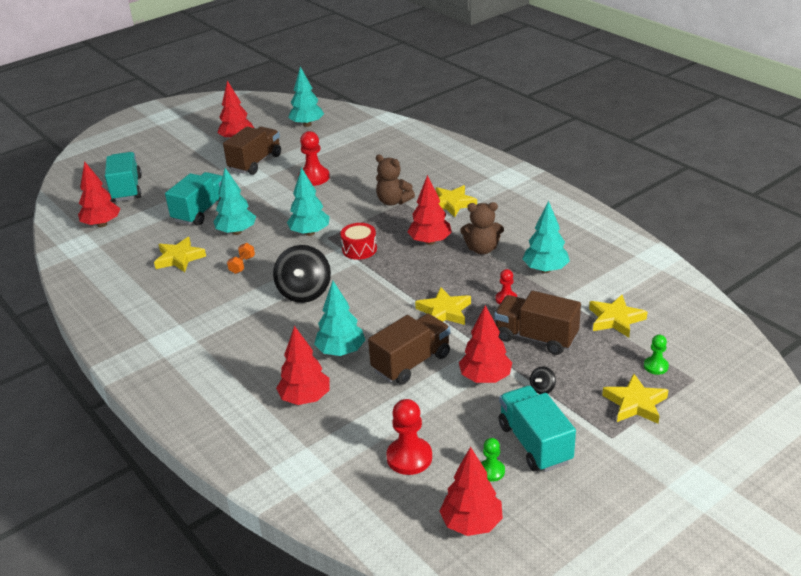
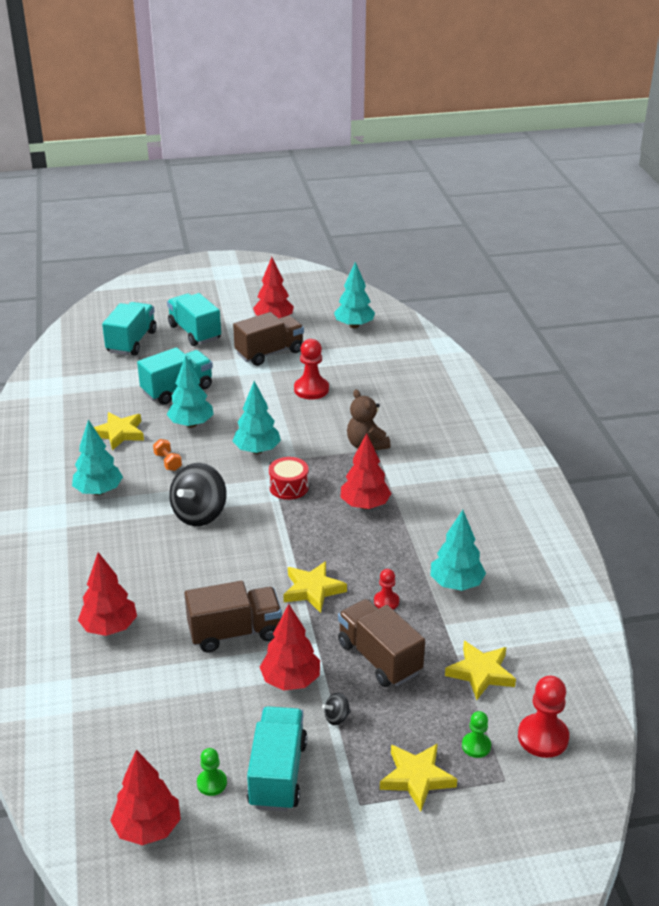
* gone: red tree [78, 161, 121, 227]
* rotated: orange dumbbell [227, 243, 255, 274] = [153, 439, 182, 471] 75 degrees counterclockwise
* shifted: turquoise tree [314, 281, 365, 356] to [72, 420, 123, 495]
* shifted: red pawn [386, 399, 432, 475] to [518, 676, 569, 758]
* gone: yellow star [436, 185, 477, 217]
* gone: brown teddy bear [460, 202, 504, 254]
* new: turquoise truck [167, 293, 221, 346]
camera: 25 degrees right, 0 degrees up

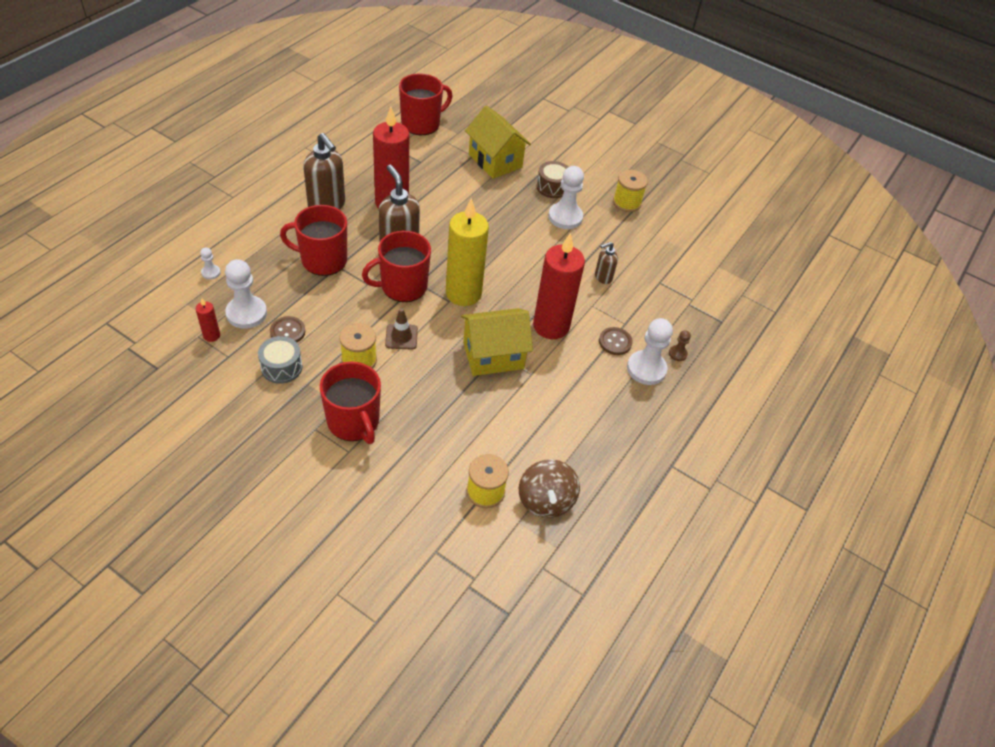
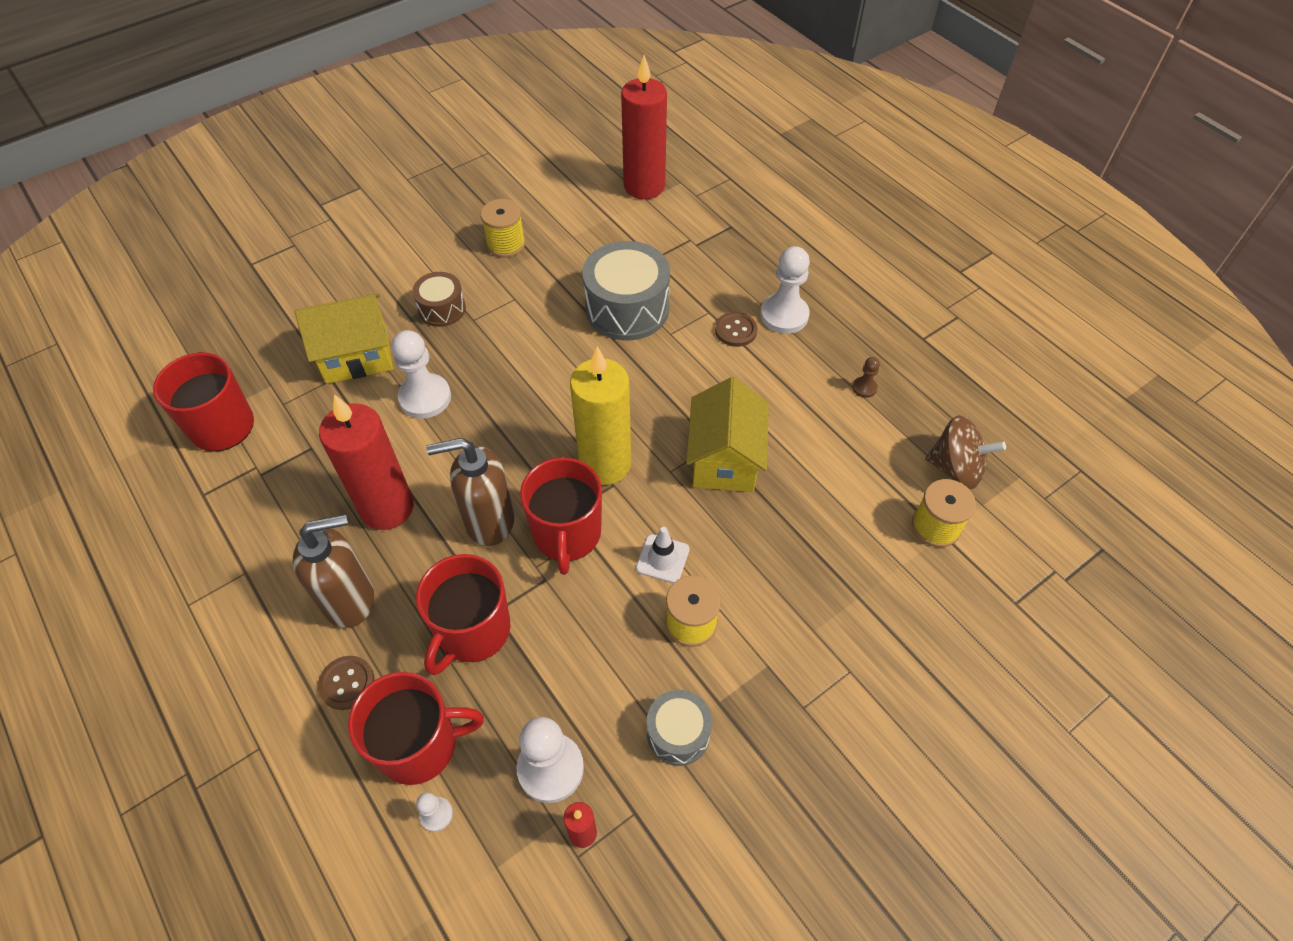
* shifted: brown button [270, 316, 305, 342] to [318, 656, 375, 710]
* shifted: red mug [320, 361, 381, 444] to [348, 672, 484, 785]
* repainted: brown traffic cone [385, 308, 418, 350] to white traffic cone [636, 527, 689, 583]
* shifted: red candle [533, 233, 585, 339] to [621, 55, 667, 199]
* shifted: white pawn [548, 166, 584, 229] to [391, 330, 451, 418]
* swapped: brown soap dispenser [595, 242, 618, 284] to grey drum [582, 241, 670, 340]
* shifted: brown pawn [669, 330, 691, 361] to [852, 357, 880, 398]
camera: 65 degrees left, 5 degrees up

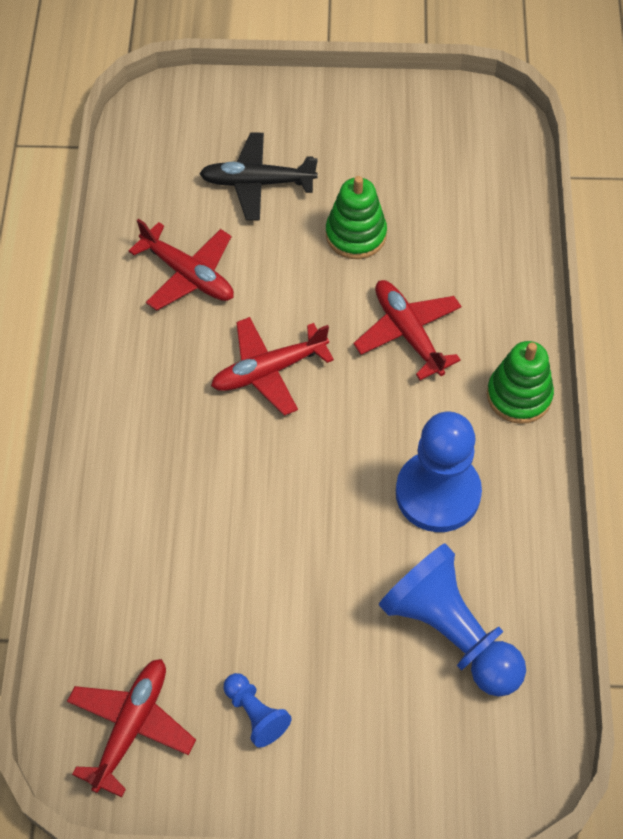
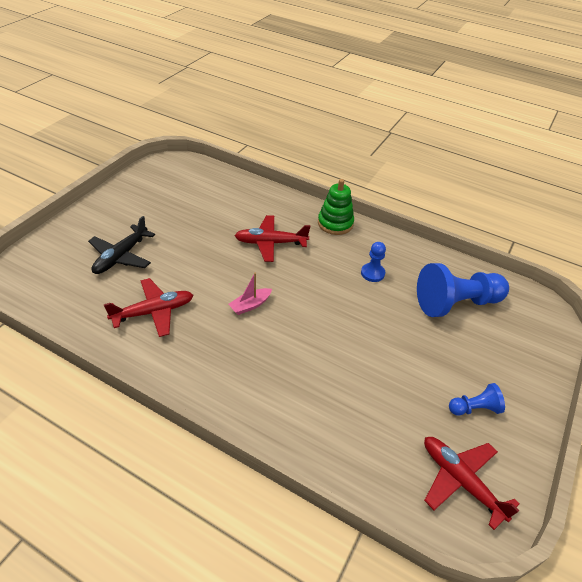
* swapped: red plane [211, 317, 334, 416] to pink boat [229, 272, 272, 315]
* gone: green stacking toy [326, 176, 387, 259]
* scaled: blue pawn [396, 412, 482, 532] = [361, 242, 386, 282] x0.49
camera: 65 degrees left, 15 degrees down

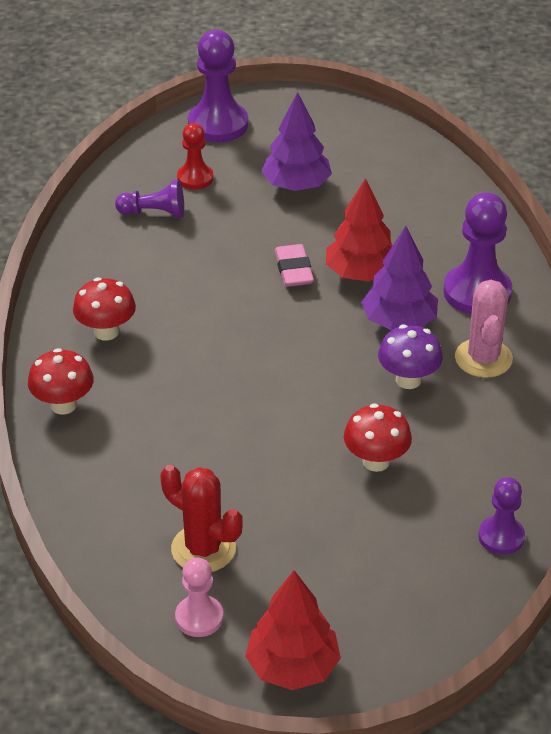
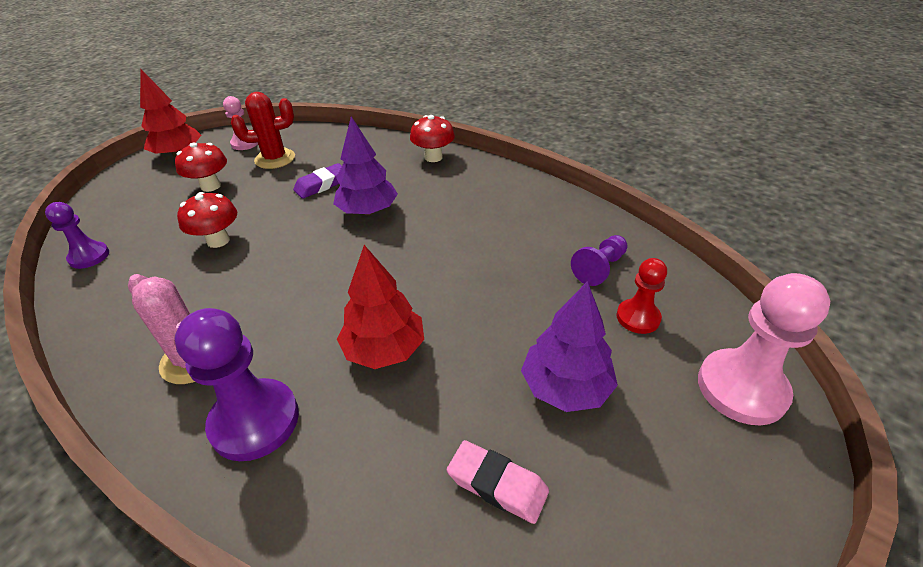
* shifted: red mushroom [73, 278, 136, 340] to [175, 142, 227, 192]
* repainted: purple pawn [188, 30, 248, 143] to pink pawn [698, 273, 830, 425]
* shifted: pink eraser [275, 244, 314, 287] to [447, 440, 549, 524]
* shifted: purple tree [361, 226, 438, 330] to [333, 116, 398, 215]
* gone: purple mushroom [378, 325, 443, 389]
* new: purple eraser [293, 163, 342, 199]
camera: 130 degrees right, 0 degrees up

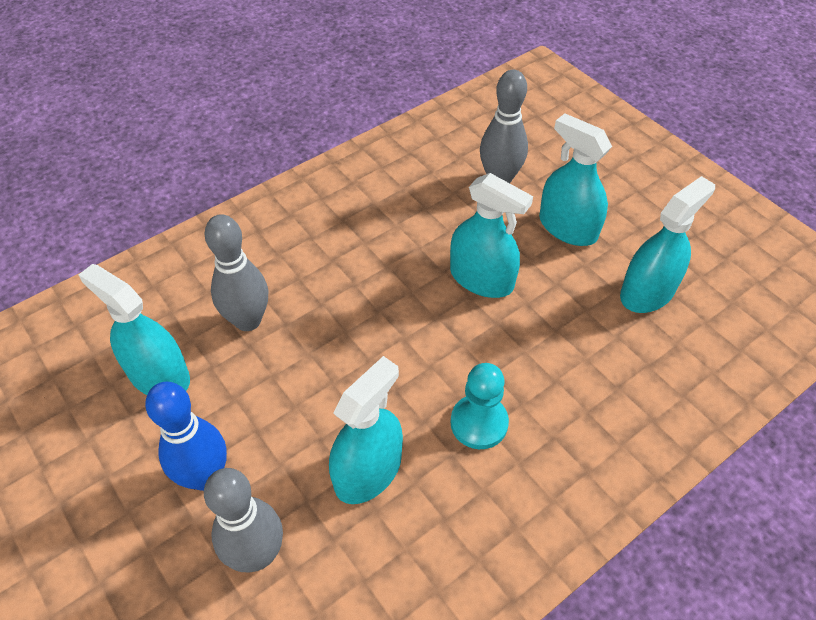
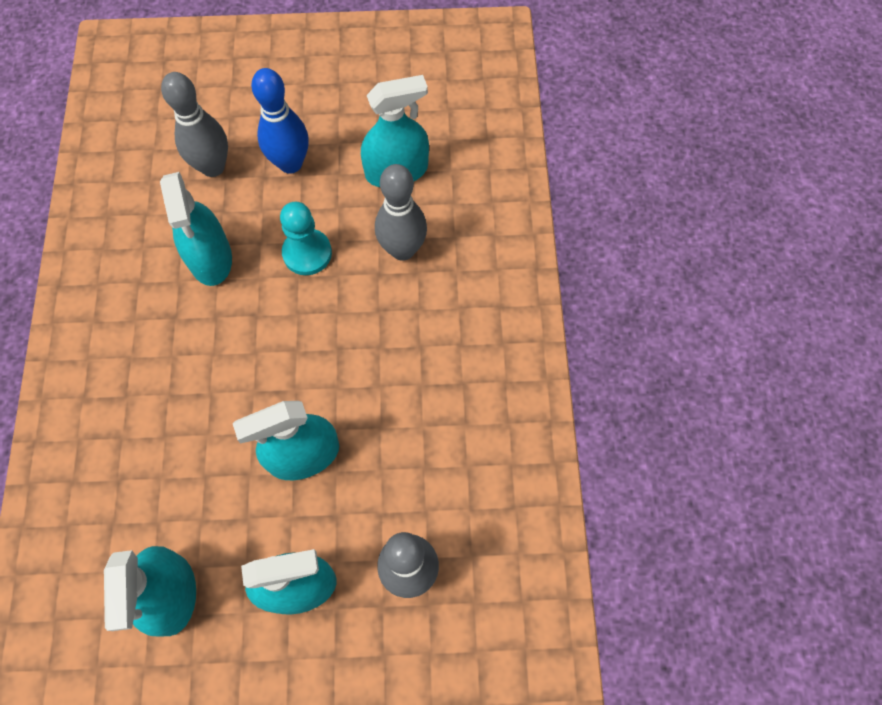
* shifted: turquoise pawn [451, 363, 509, 449] to [280, 202, 332, 275]
camera: 125 degrees right, 15 degrees up

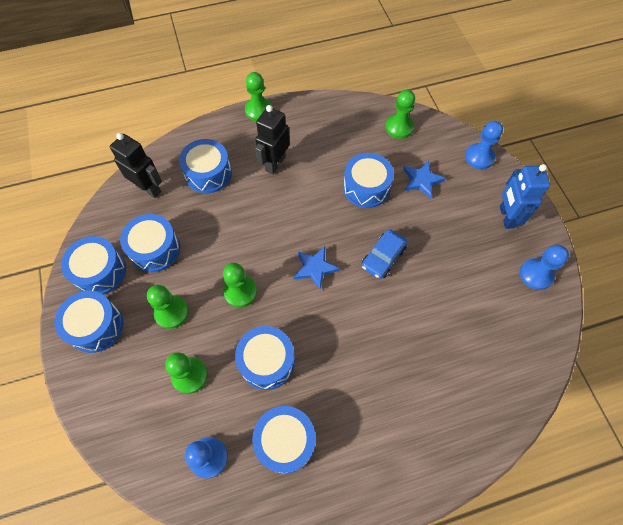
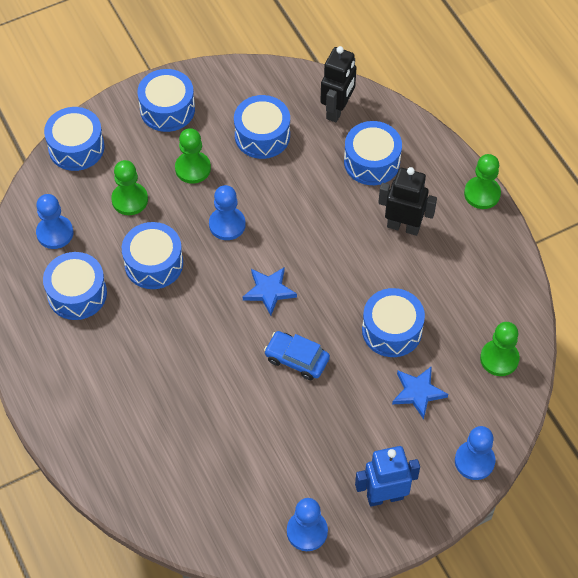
* shifted: blue drum [61, 236, 126, 295] to [44, 107, 105, 171]
* repainted: green pawn [223, 263, 257, 307] to blue pawn [209, 185, 246, 240]
camera: 80 degrees right, 5 degrees down

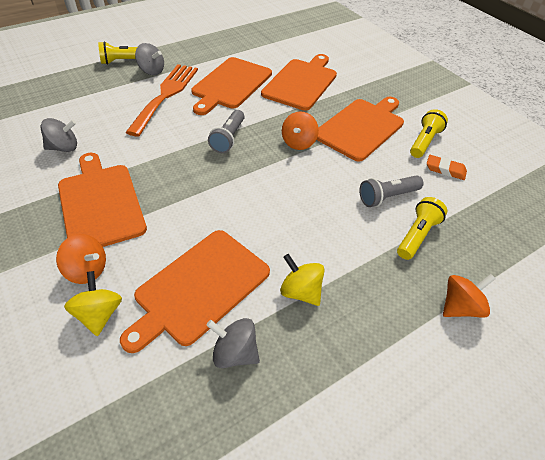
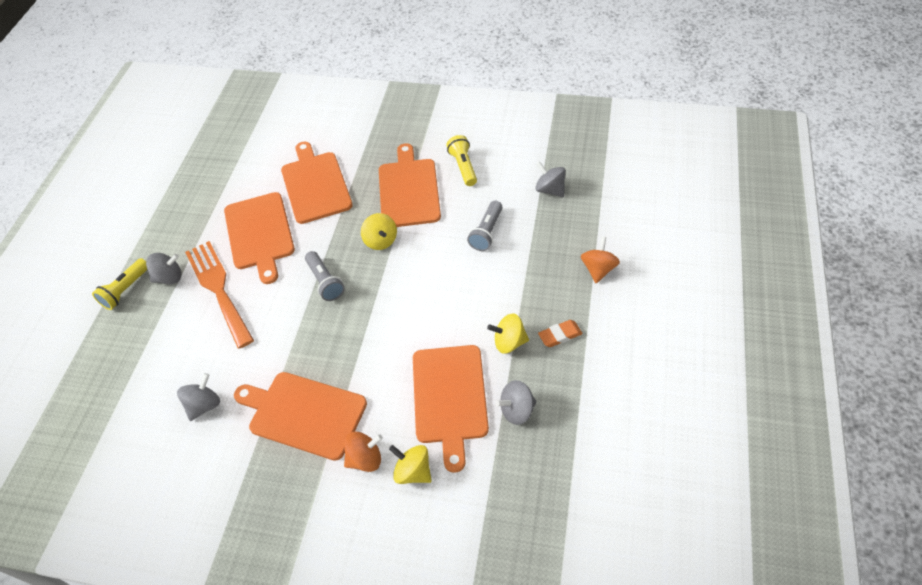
* repainted: orange spinning top [282, 111, 319, 150] to yellow spinning top [361, 213, 397, 250]
* gone: yellow flashlight [397, 197, 447, 260]
* shifted: orange eraser [427, 155, 467, 180] to [538, 320, 583, 347]
* new: grey spinning top [536, 162, 566, 198]
camera: 40 degrees left, 5 degrees up

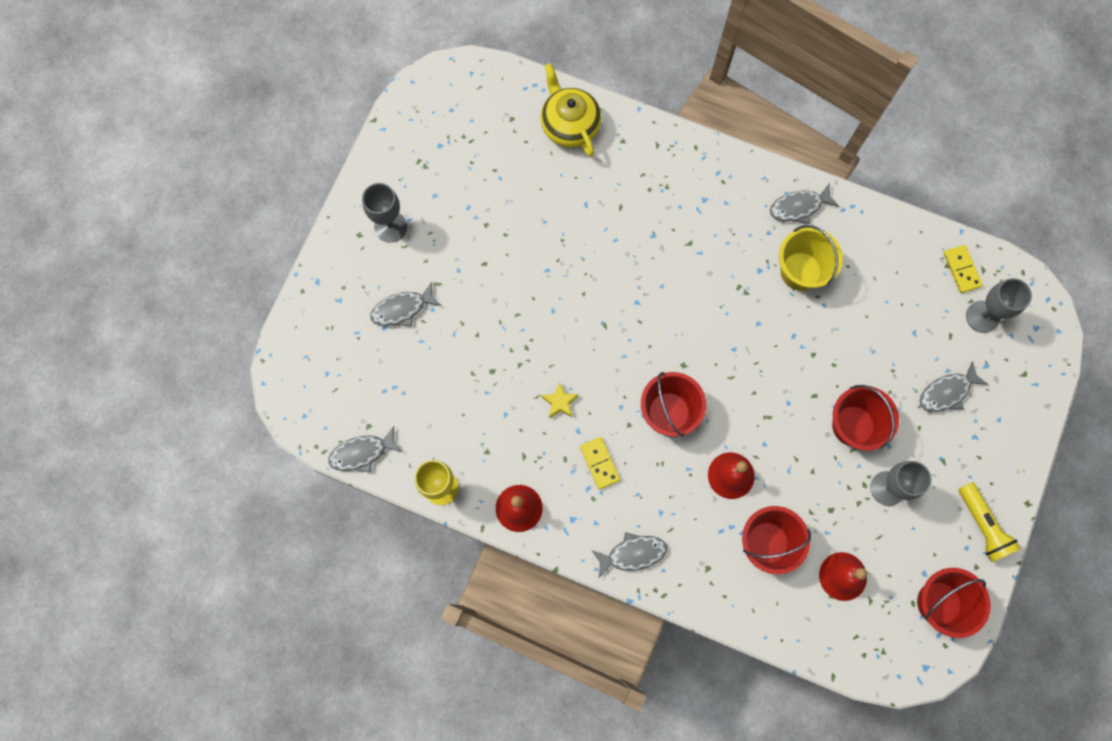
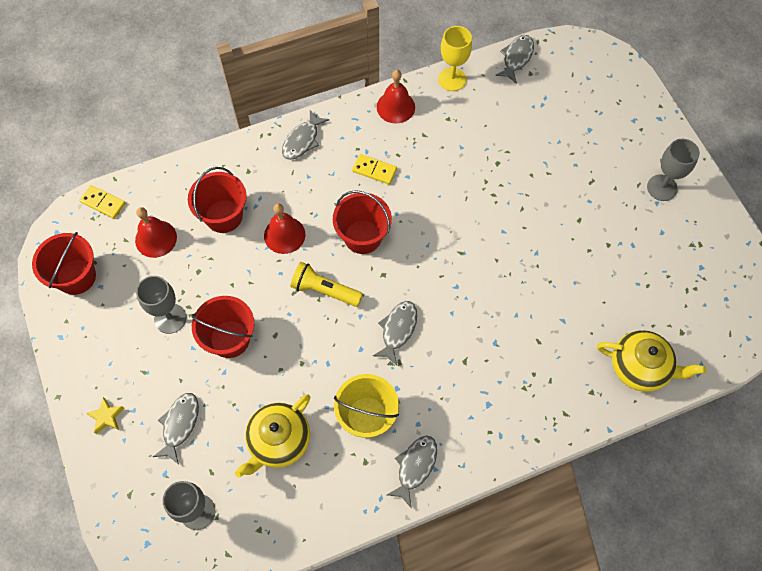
* shifted: grey fish [370, 282, 441, 327] to [373, 301, 417, 365]
* shifted: yellow star [541, 382, 579, 418] to [86, 397, 124, 434]
* shifted: yellow domino [944, 245, 983, 293] to [79, 185, 126, 219]
* shifted: yellow flashlight [959, 482, 1021, 562] to [291, 262, 363, 307]
* new: yellow teapot [235, 394, 311, 478]
camera: 135 degrees right, 10 degrees down

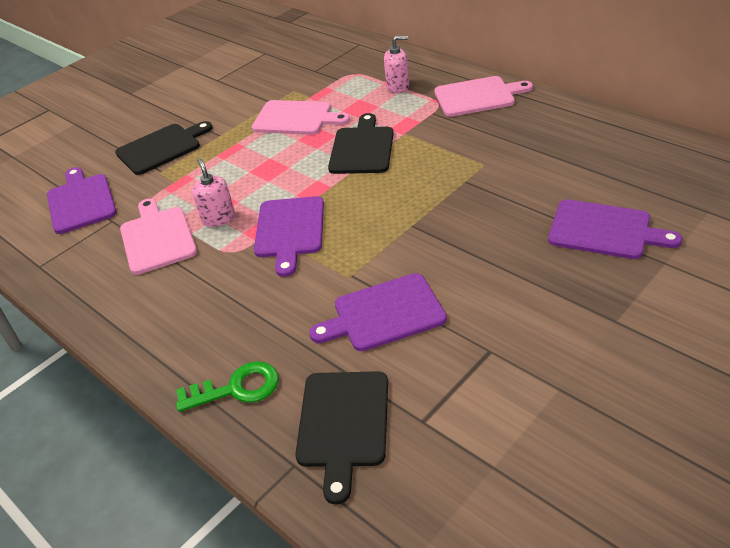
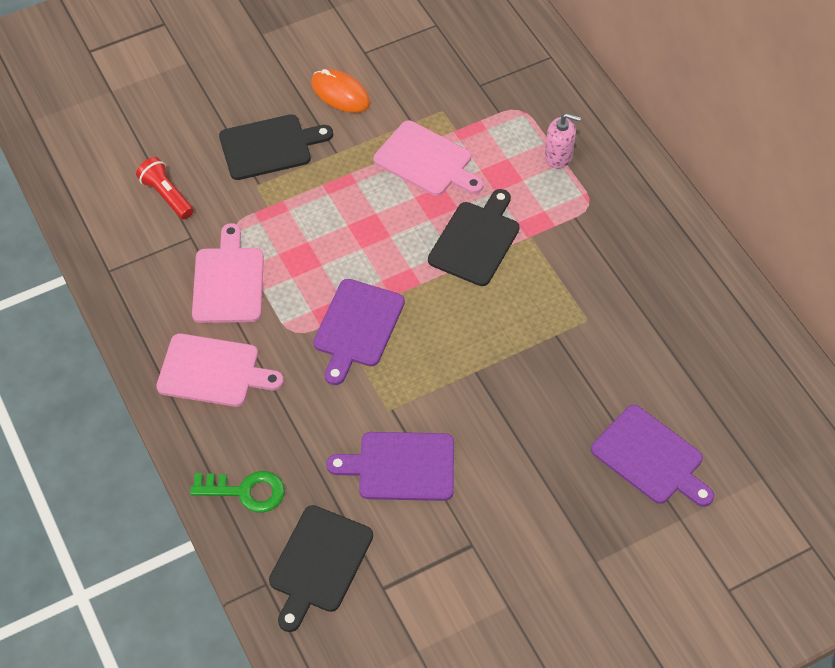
* swapped: purple cutting board [47, 167, 117, 234] to red flashlight [136, 157, 194, 219]
* gone: pink soap dispenser [192, 158, 235, 227]
* shifted: pink cutting board [434, 76, 533, 117] to [156, 333, 284, 407]
* new: orange mouse [311, 69, 370, 113]
camera: 15 degrees right, 15 degrees up

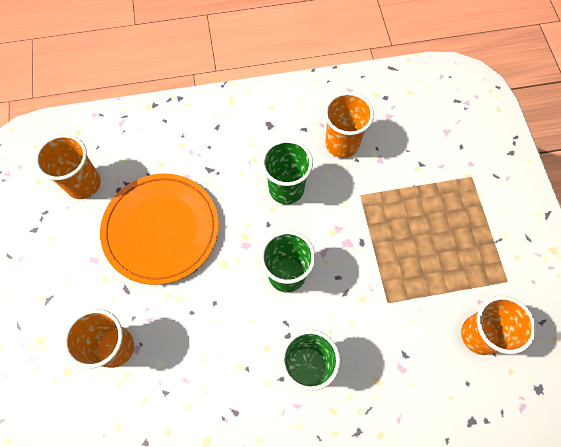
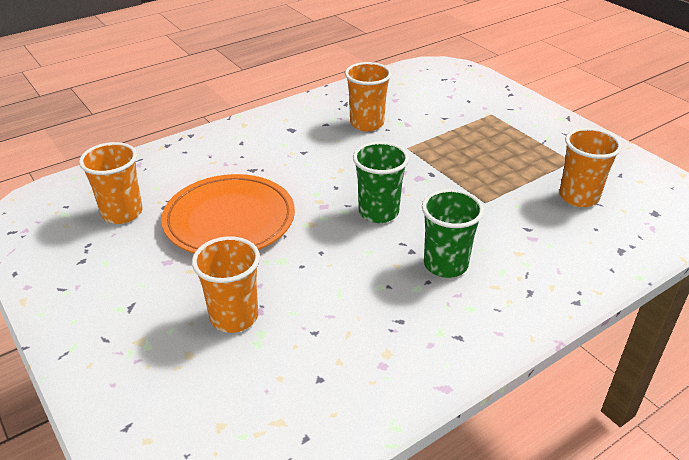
* gone: green cup [261, 139, 313, 204]
camera: 25 degrees left, 30 degrees down

